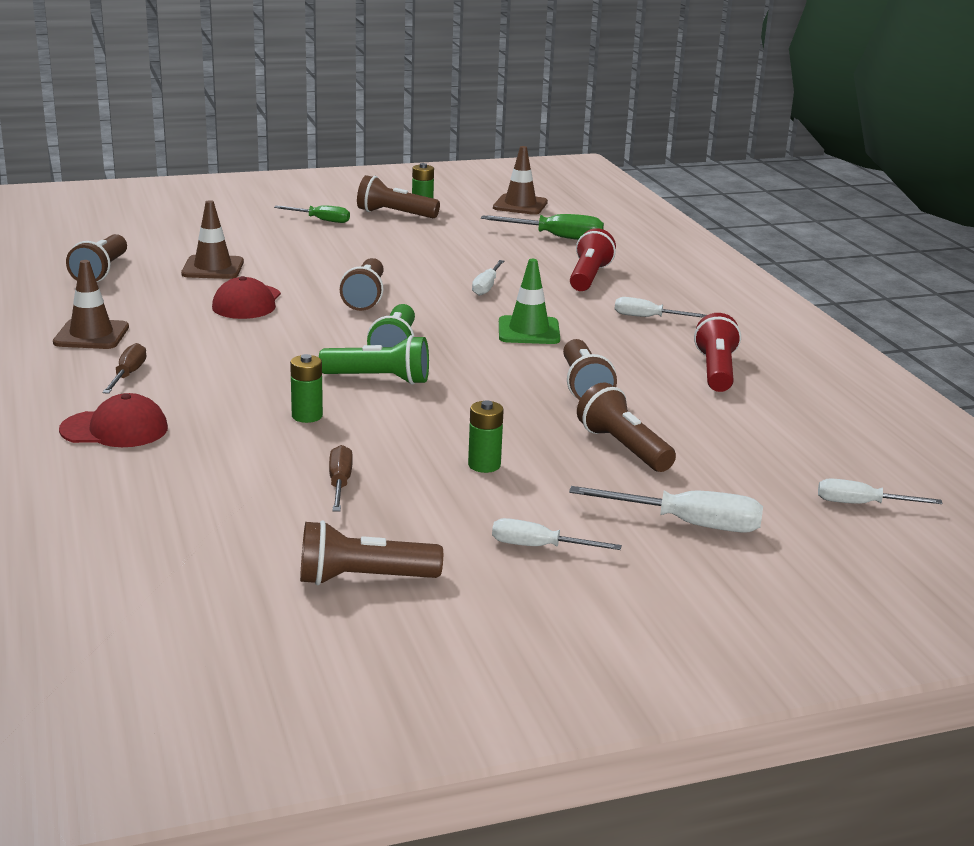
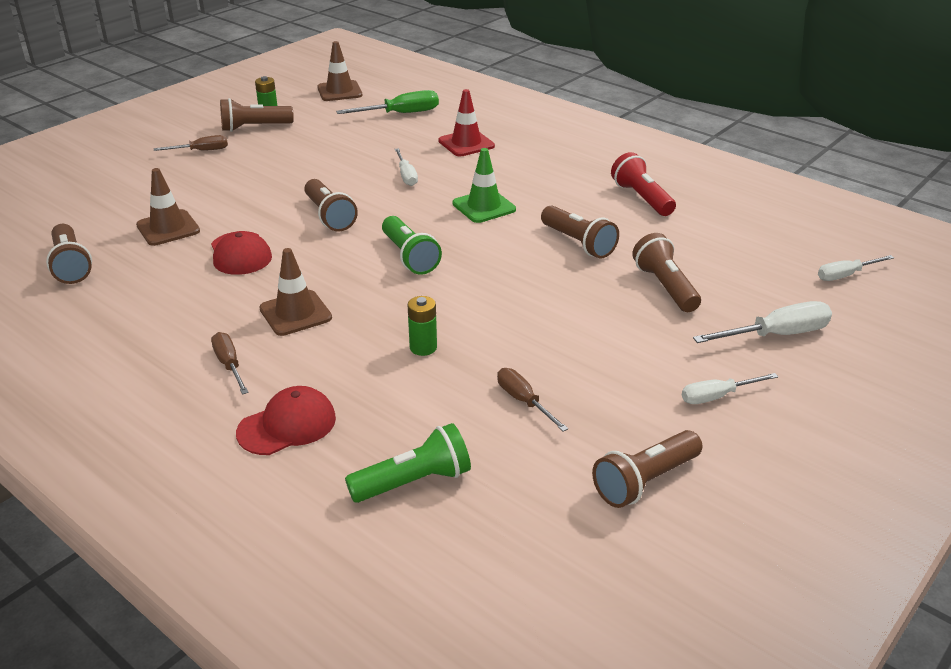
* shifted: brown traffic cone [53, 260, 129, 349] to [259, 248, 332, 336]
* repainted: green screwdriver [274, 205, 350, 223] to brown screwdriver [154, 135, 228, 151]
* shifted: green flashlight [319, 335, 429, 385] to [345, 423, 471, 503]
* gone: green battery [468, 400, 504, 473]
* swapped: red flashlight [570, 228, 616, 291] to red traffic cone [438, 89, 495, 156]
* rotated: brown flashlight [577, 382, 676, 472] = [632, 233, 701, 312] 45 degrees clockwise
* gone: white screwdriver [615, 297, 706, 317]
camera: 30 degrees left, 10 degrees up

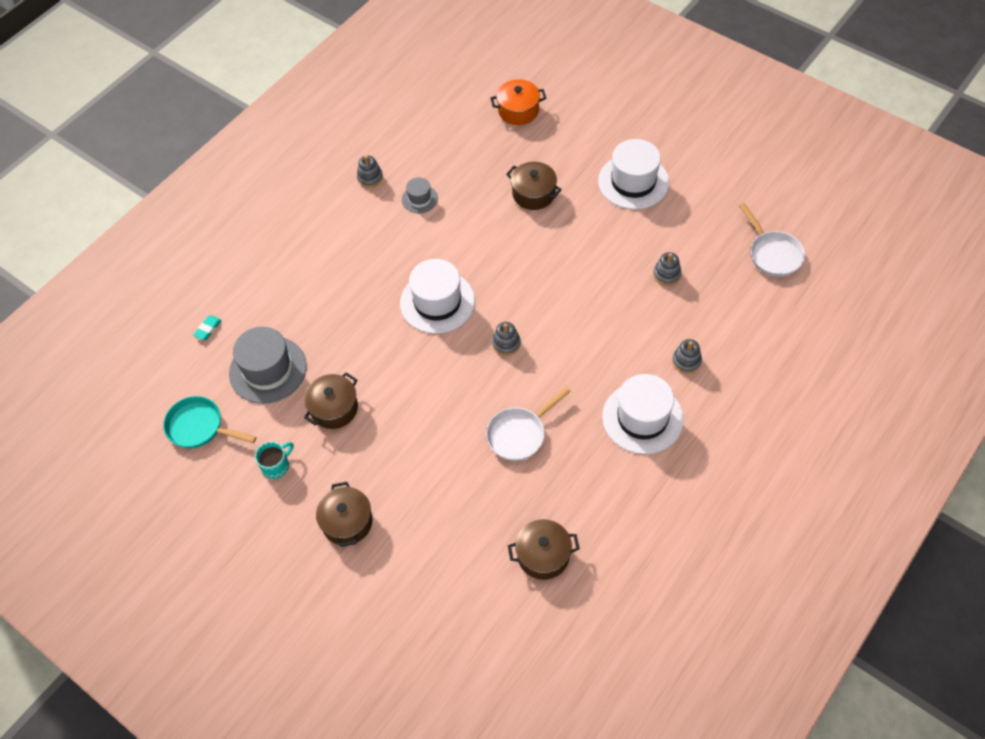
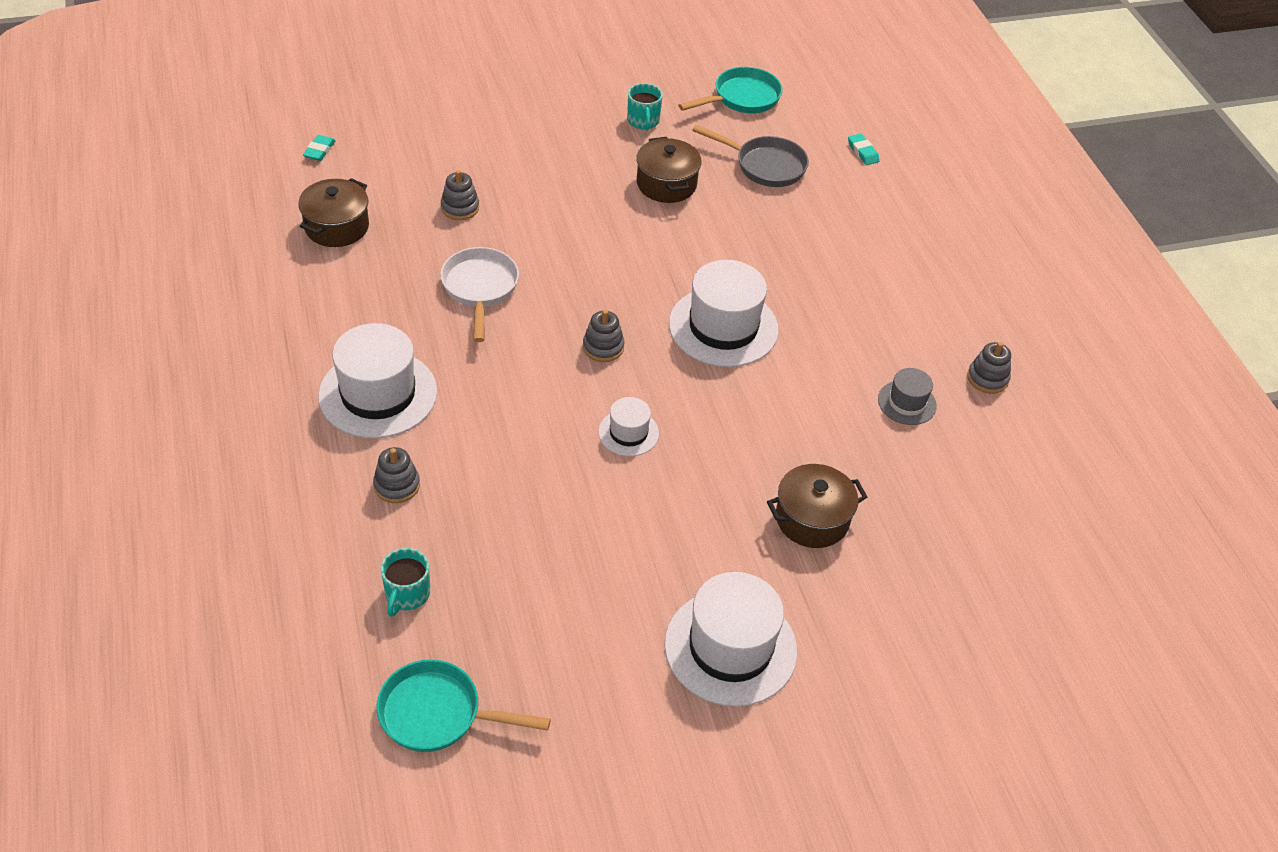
* swapped: grey hat [229, 327, 307, 404] to grey pan [692, 125, 809, 187]
* gone: brown pot [316, 482, 372, 547]
* gone: orange pot [491, 79, 546, 125]
* shifted: grey stacking toy [653, 252, 681, 286] to [441, 170, 479, 220]
* repainted: white pan [739, 203, 805, 277] to turquoise pan [376, 659, 551, 752]
* new: turquoise eraser [303, 135, 336, 161]
* new: turquoise mug [381, 548, 430, 617]
* new: white hat [598, 397, 659, 456]
camera: 120 degrees right, 10 degrees down

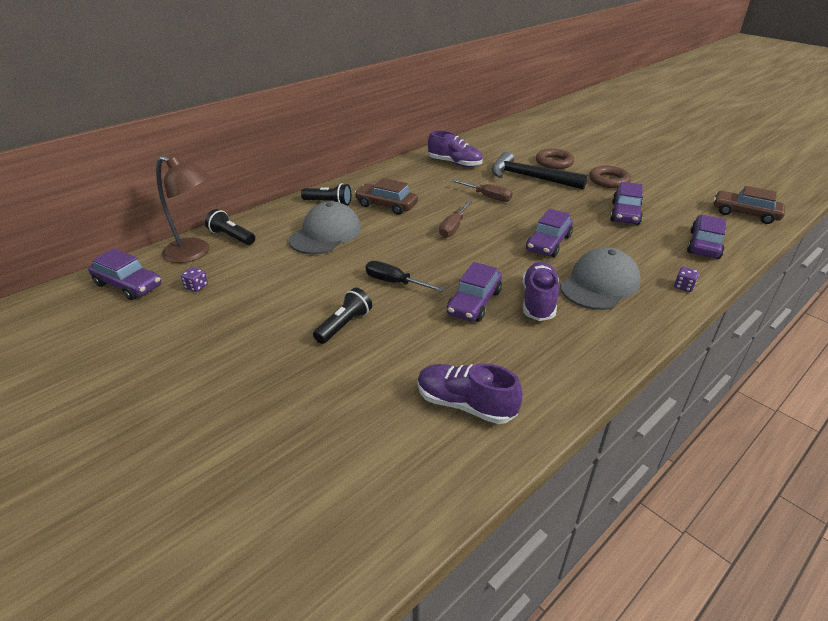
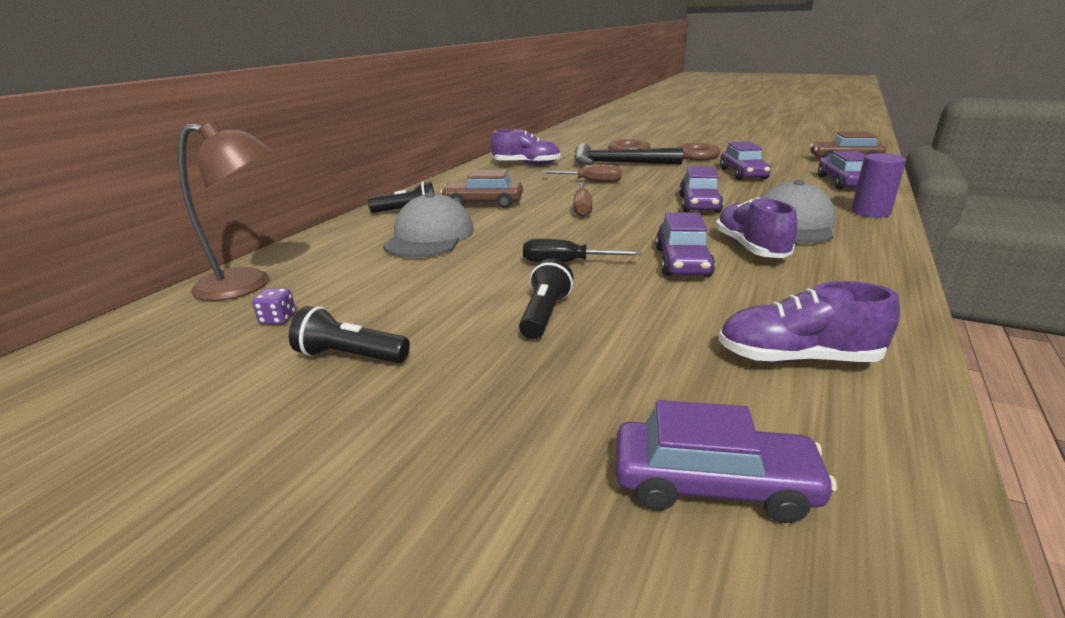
* shifted: purple car [88, 248, 161, 300] to [616, 400, 837, 523]
* shifted: black flashlight [205, 209, 255, 245] to [289, 306, 410, 363]
* swapped: purple dice [674, 267, 699, 292] to purple cylinder [851, 153, 906, 218]
camera: 20 degrees left, 10 degrees down

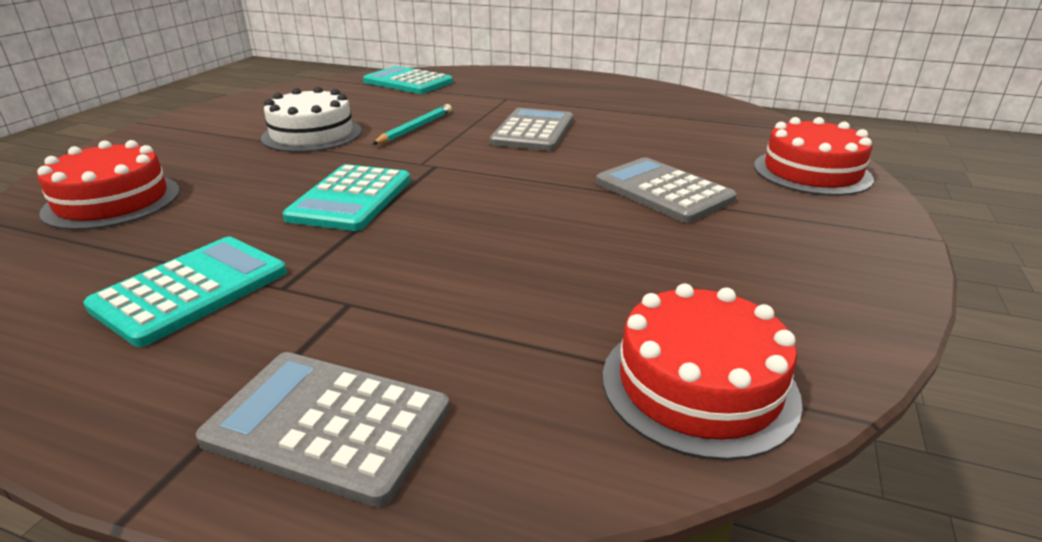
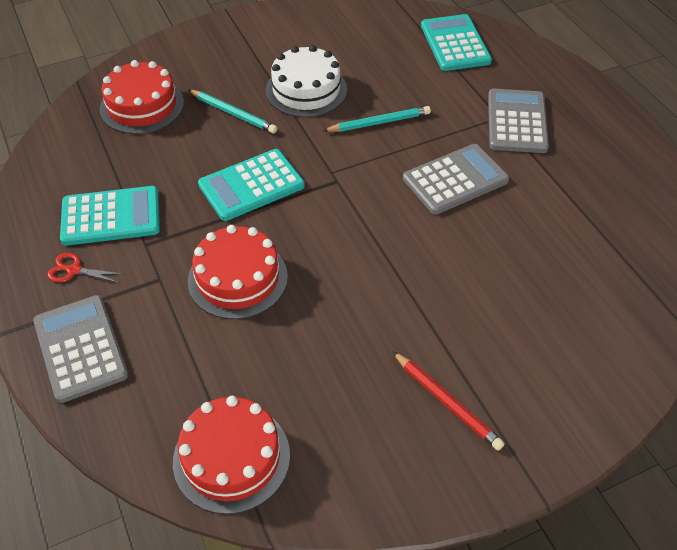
* shifted: grey calculator [596, 157, 737, 223] to [488, 89, 549, 153]
* shifted: red cake [754, 117, 874, 196] to [188, 225, 288, 319]
* new: red scissors [47, 253, 122, 283]
* new: turquoise pencil [188, 90, 277, 134]
* new: red pencil [392, 351, 505, 451]
camera: 45 degrees right, 20 degrees up

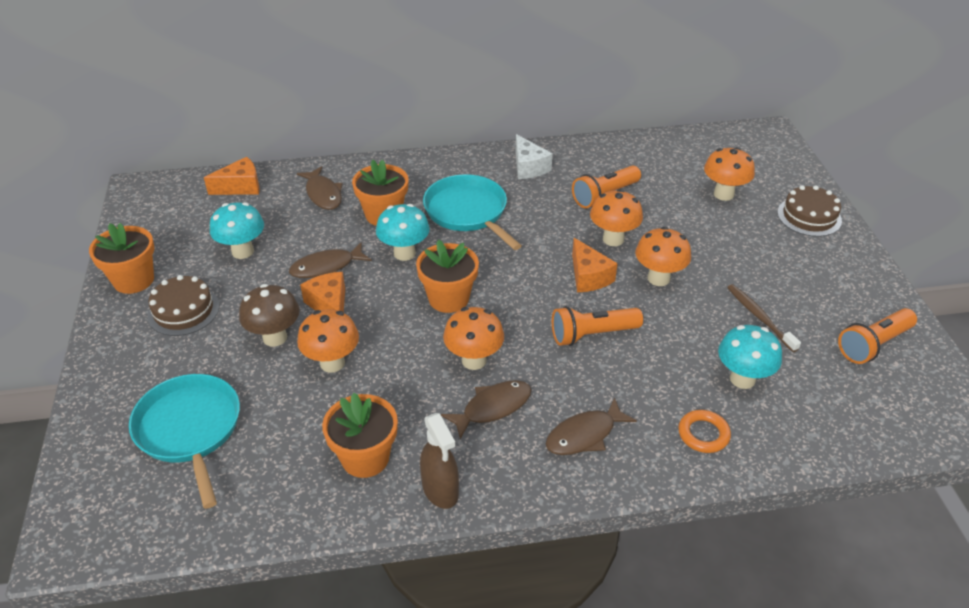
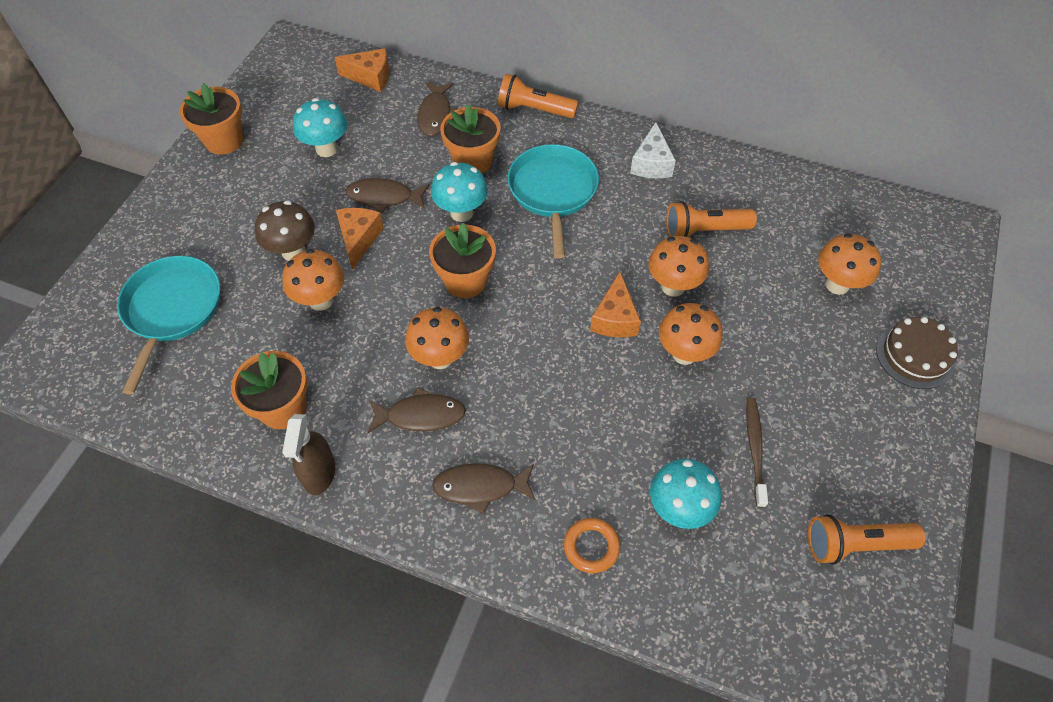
* gone: brown cake [147, 275, 219, 336]
* shifted: orange flashlight [552, 306, 643, 346] to [498, 74, 578, 118]
camera: 30 degrees right, 15 degrees up

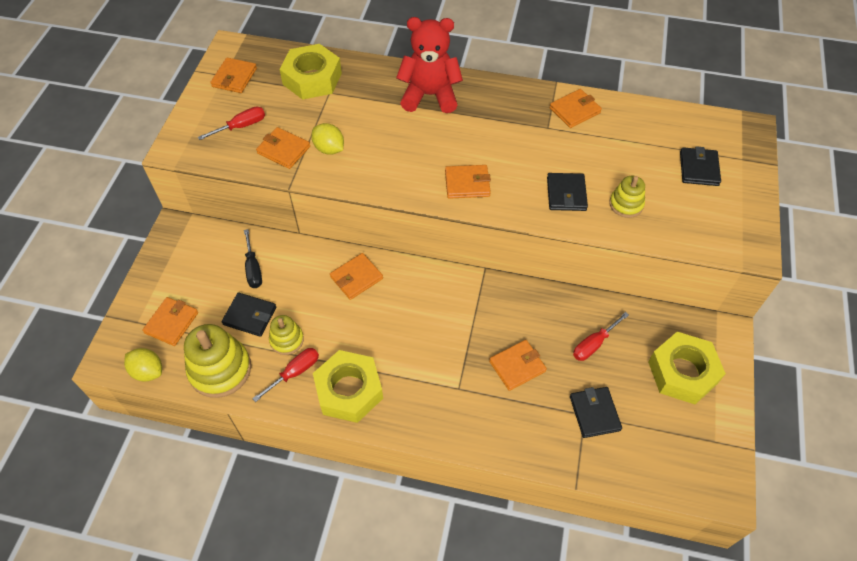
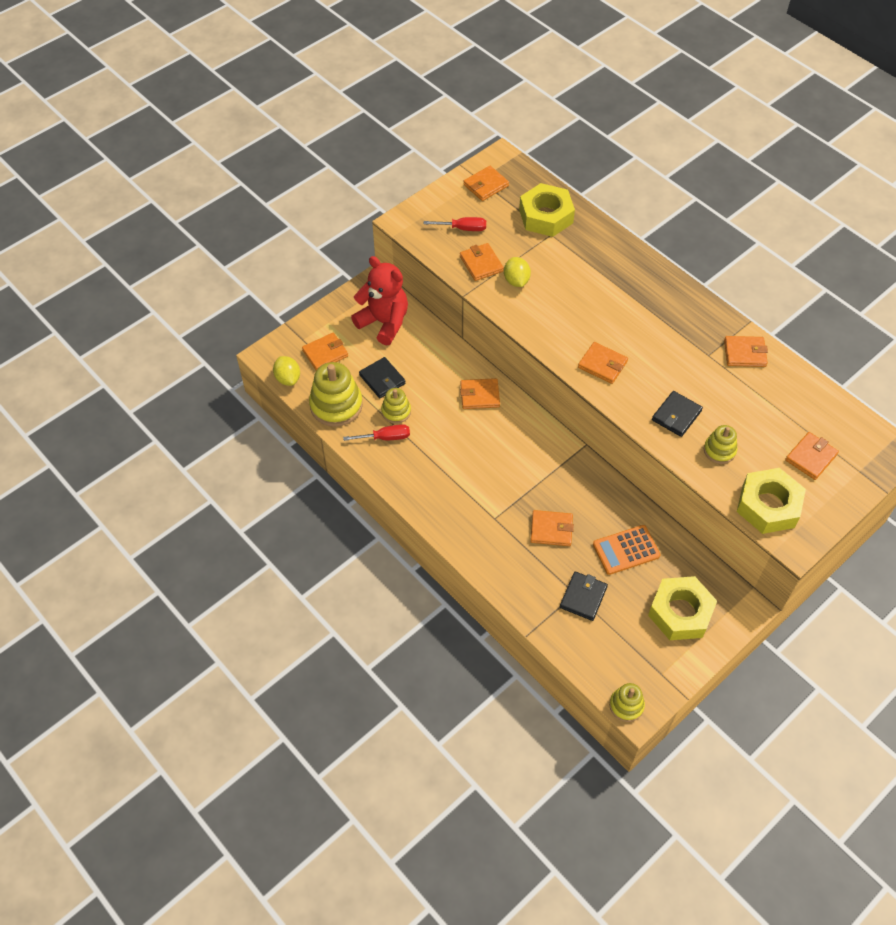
* gone: black screwdriver [244, 229, 262, 288]
* shifted: yellow nut [313, 350, 383, 423] to [737, 468, 806, 534]
* shifted: red teddy bear [396, 17, 463, 113] to [351, 256, 408, 346]
* swapped: red screwdriver [573, 312, 629, 361] to orange calculator [593, 525, 661, 575]
* repainted: black wallet [680, 146, 721, 186] to orange wallet [785, 432, 839, 480]
* new: yellow stacking toy [609, 683, 645, 722]
camera: 35 degrees right, 0 degrees up

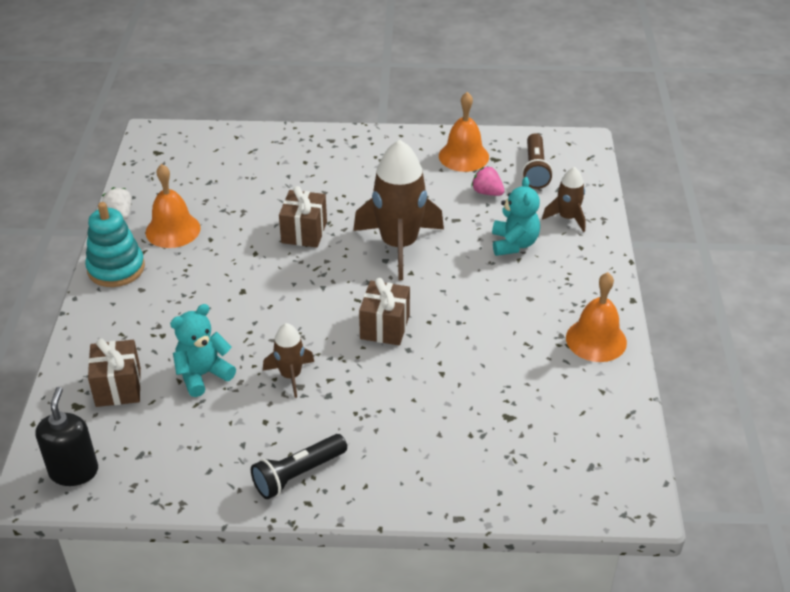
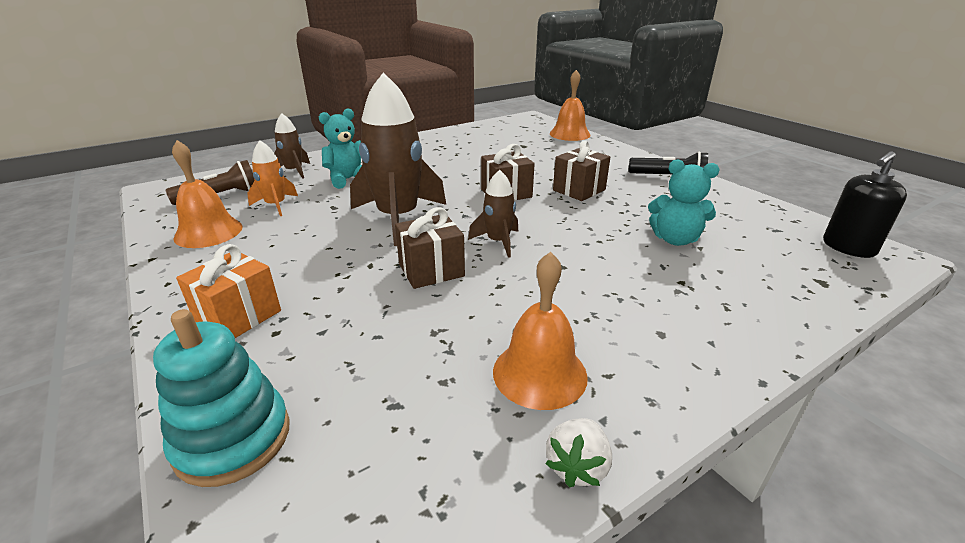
* shifted: turquoise stacking toy [85, 202, 145, 287] to [153, 309, 290, 487]
* shifted: brown gift [88, 338, 141, 407] to [553, 140, 610, 201]
* shifted: brown rocket [263, 323, 314, 398] to [468, 170, 518, 258]
* swapped: pink strawberry [471, 166, 504, 196] to orange rocket [247, 140, 298, 216]
* shifted: orange bell [566, 272, 627, 362] to [550, 70, 590, 141]
* new: orange gift [176, 244, 281, 338]
camera: 125 degrees left, 10 degrees down

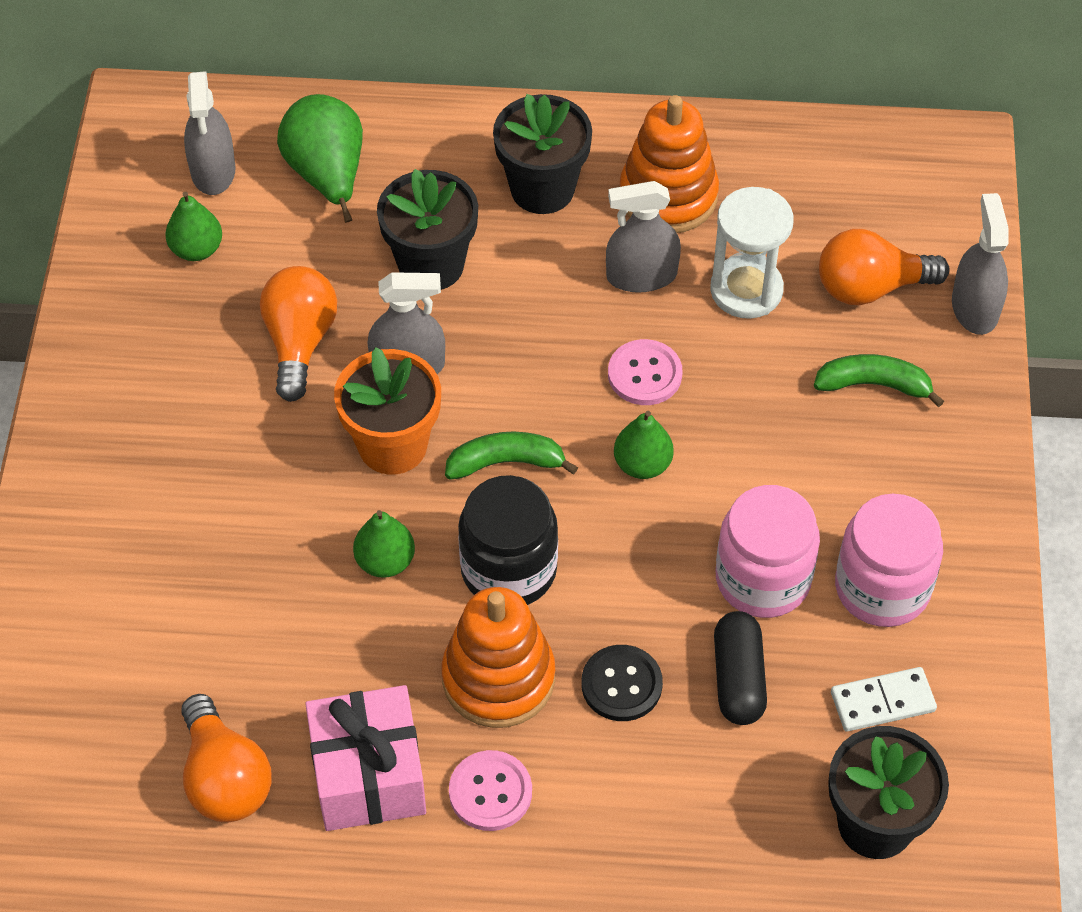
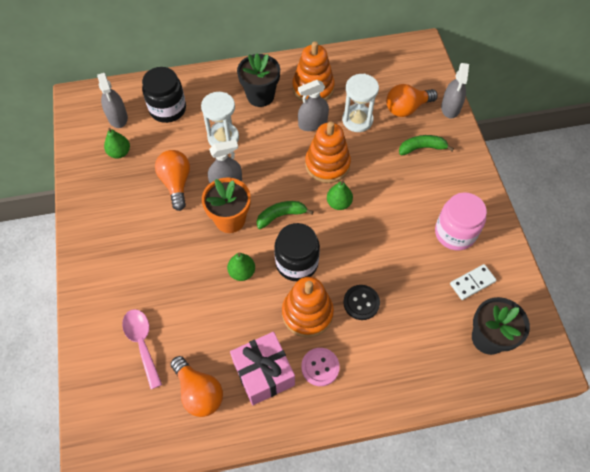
* swapped: green pear [277, 94, 363, 223] to black jar [142, 67, 186, 123]
* swapped: black flower pot [377, 169, 478, 290] to white hourglass [201, 92, 239, 146]
* swapped: pink button [608, 339, 683, 405] to orange stacking toy [305, 121, 351, 183]
* gone: black capsule [714, 611, 767, 725]
* gone: pink jar [715, 485, 820, 618]
* rotated: grey spray bottle [952, 193, 1008, 335] = [441, 63, 469, 119] 150 degrees counterclockwise
* new: pink spoon [122, 309, 162, 389]
camera: 15 degrees left, 5 degrees up

